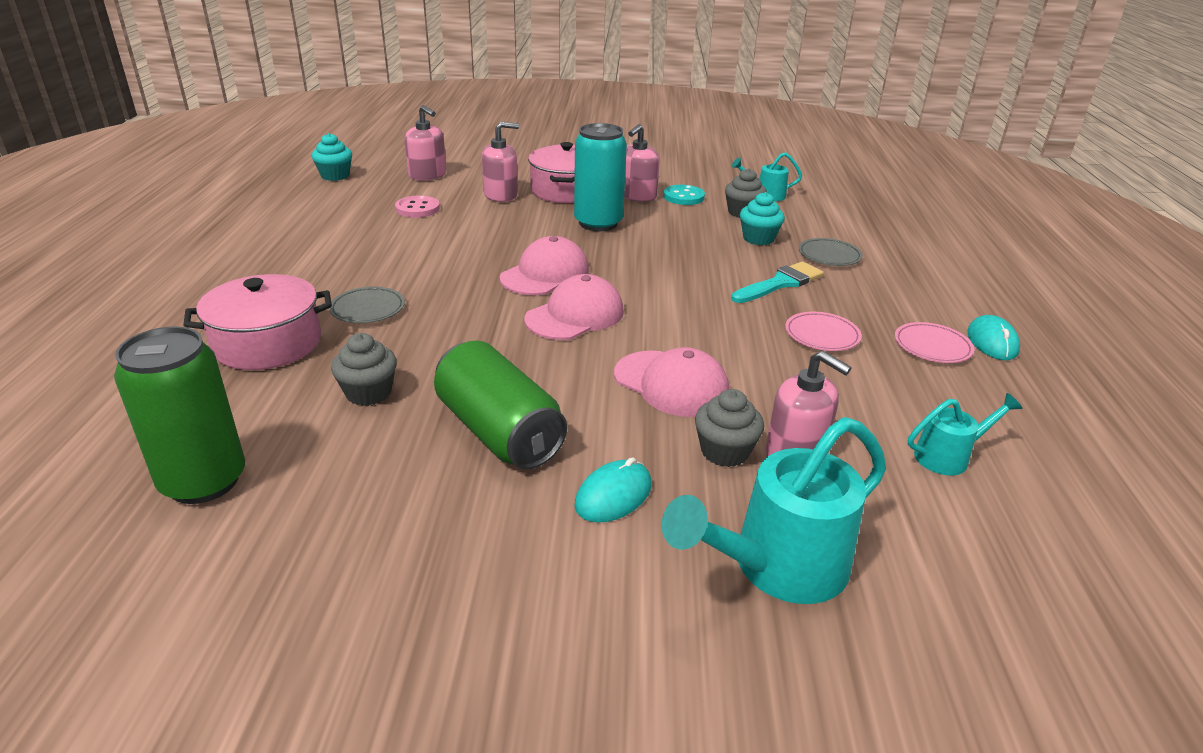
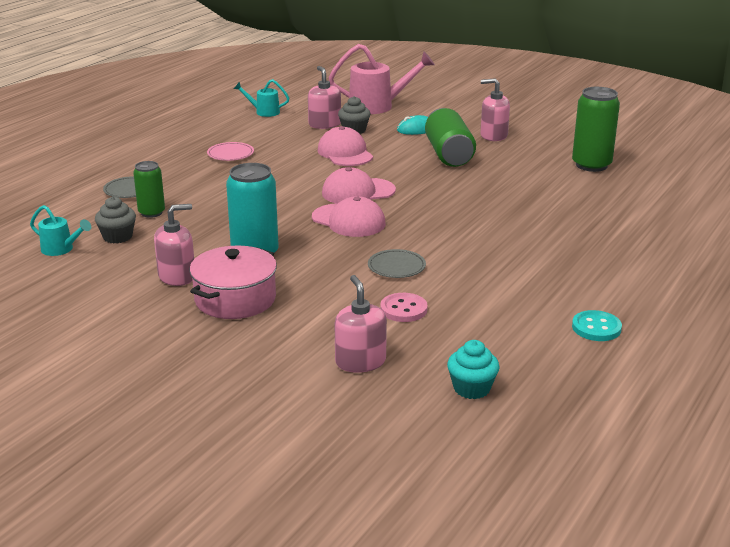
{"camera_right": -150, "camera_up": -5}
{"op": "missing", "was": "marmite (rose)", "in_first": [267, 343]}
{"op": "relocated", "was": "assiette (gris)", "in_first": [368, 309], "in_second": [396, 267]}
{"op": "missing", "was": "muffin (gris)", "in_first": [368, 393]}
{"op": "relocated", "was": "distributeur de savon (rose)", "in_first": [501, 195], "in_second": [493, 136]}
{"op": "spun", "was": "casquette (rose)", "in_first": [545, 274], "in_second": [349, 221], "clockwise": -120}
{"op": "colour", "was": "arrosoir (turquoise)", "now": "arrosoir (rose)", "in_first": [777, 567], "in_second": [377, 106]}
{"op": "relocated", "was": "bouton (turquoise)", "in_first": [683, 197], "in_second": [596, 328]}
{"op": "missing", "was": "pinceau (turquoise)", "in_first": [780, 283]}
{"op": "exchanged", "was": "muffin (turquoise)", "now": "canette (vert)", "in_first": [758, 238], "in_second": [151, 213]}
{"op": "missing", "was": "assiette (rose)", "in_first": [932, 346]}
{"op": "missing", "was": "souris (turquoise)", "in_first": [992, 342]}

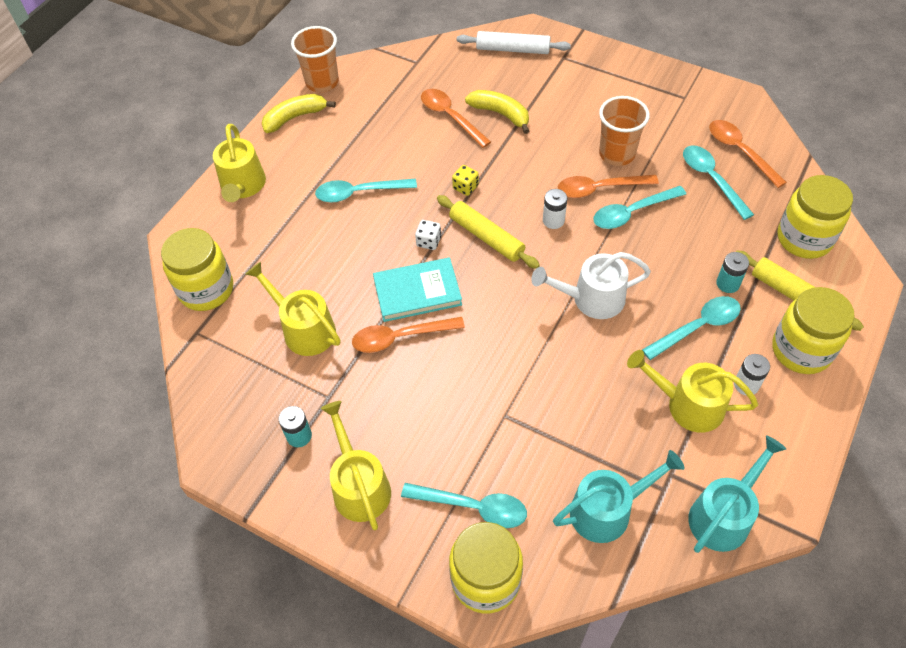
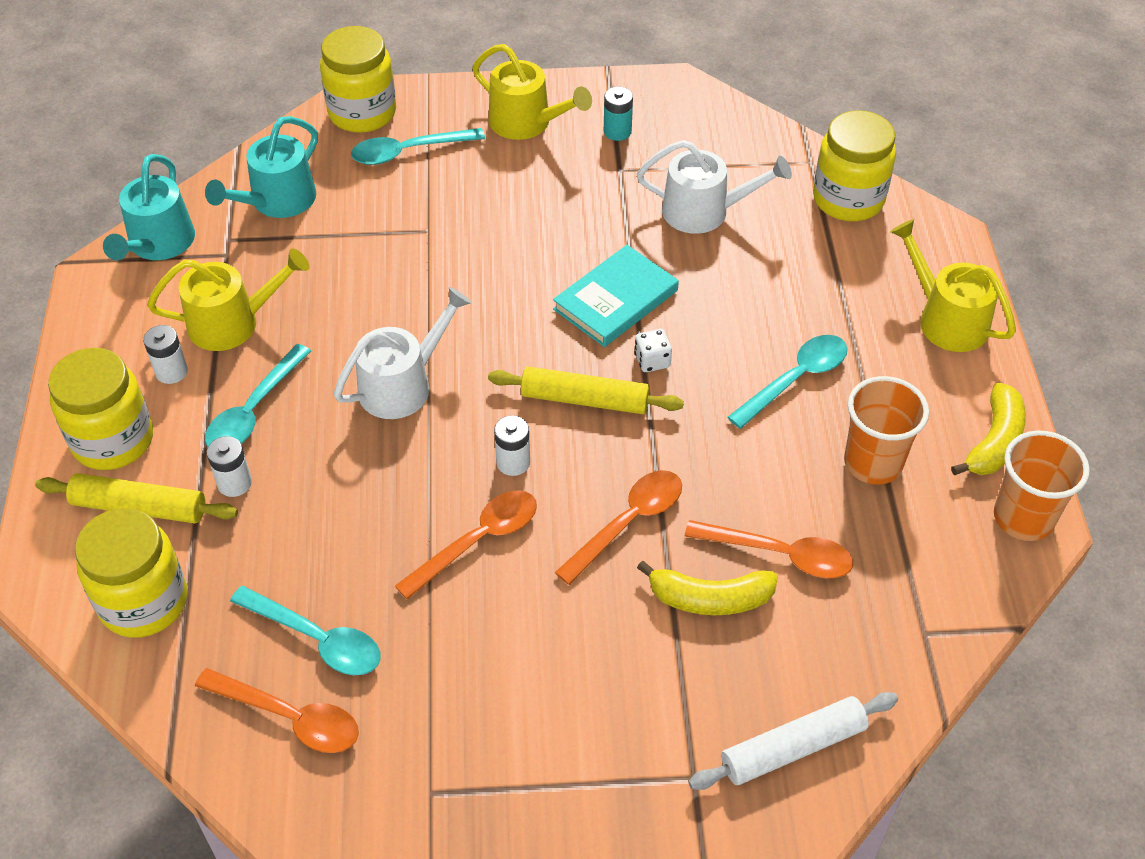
{"camera_right": 145, "camera_up": -5}
{"op": "colour", "was": "arrosoir (jaune)", "now": "arrosoir (blanc)", "in_first": [304, 329], "in_second": [704, 211]}
{"op": "relocated", "was": "cuillère (orange)", "in_first": [400, 337], "in_second": [628, 522]}
{"op": "missing", "was": "dé (jaune)", "in_first": [465, 187]}
{"op": "missing", "was": "cuillère (turquoise)", "in_first": [632, 213]}
{"op": "relocated", "was": "gobelet (orange)", "in_first": [617, 154], "in_second": [873, 463]}
{"op": "colour", "was": "pile (turquoise)", "now": "pile (blanc)", "in_first": [728, 283], "in_second": [234, 483]}

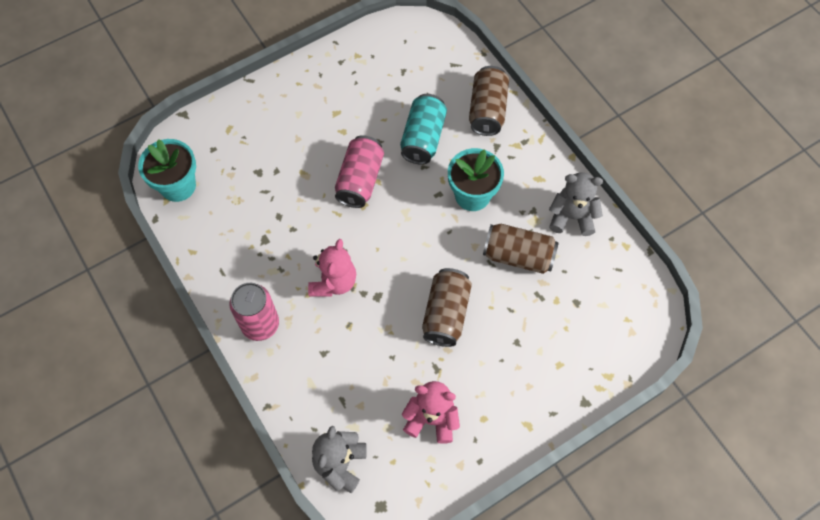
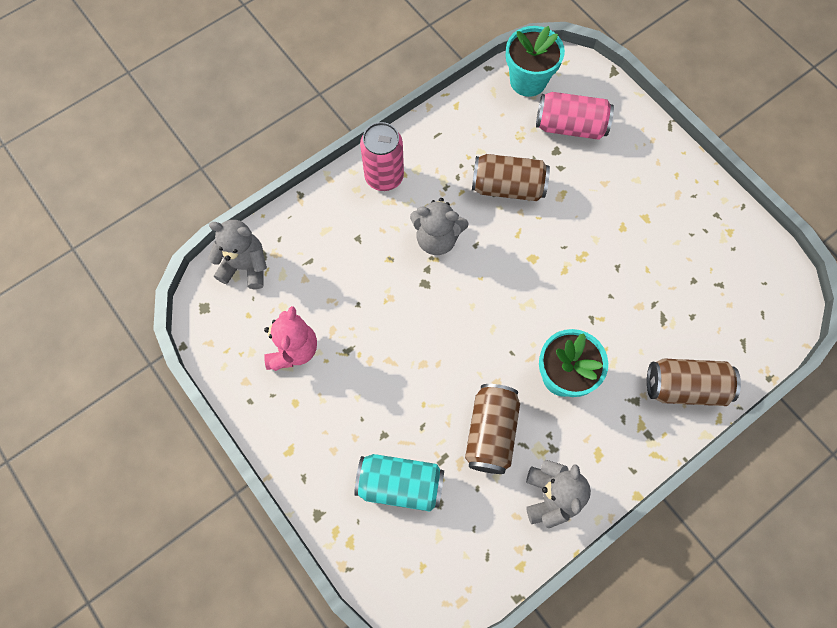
{"camera_right": 85, "camera_up": 5}
{"op": "colour", "was": "ours en peluche (rose)", "now": "ours en peluche (gris)", "in_first": [333, 282], "in_second": [437, 239]}
{"op": "relocated", "was": "canette (rose)", "in_first": [360, 180], "in_second": [570, 126]}
{"op": "relocated", "was": "canette (turquoise)", "in_first": [423, 138], "in_second": [400, 484]}
{"op": "relocated", "was": "canette (marron)", "in_first": [446, 314], "in_second": [507, 187]}

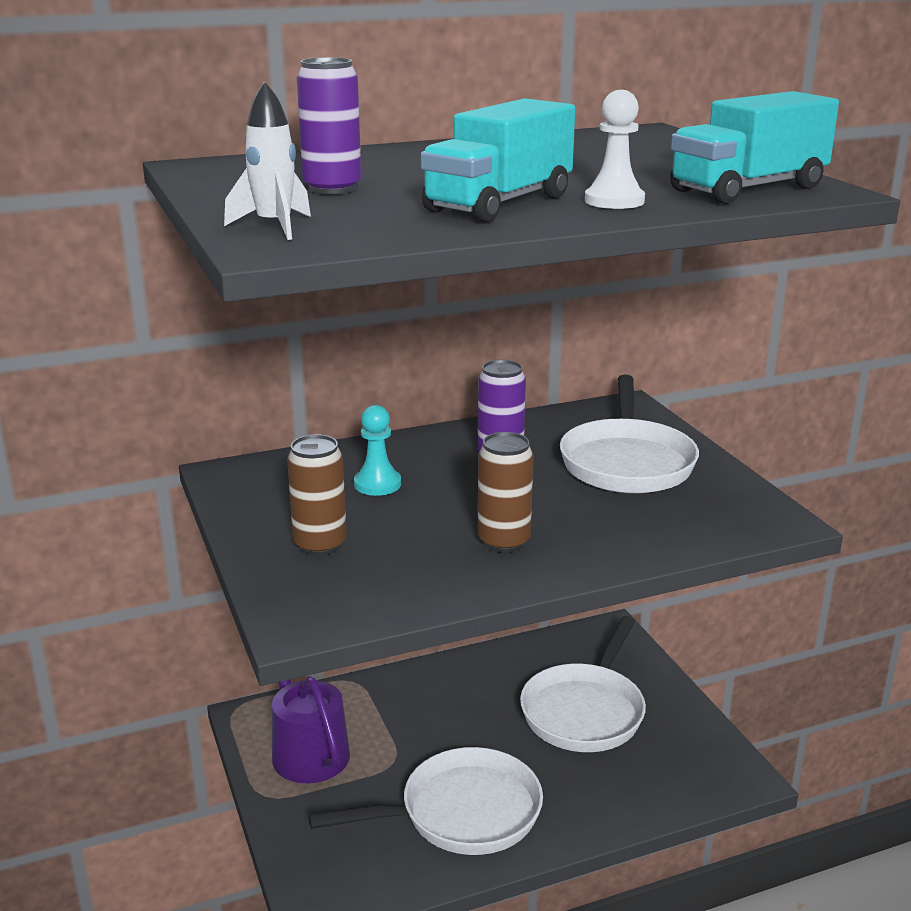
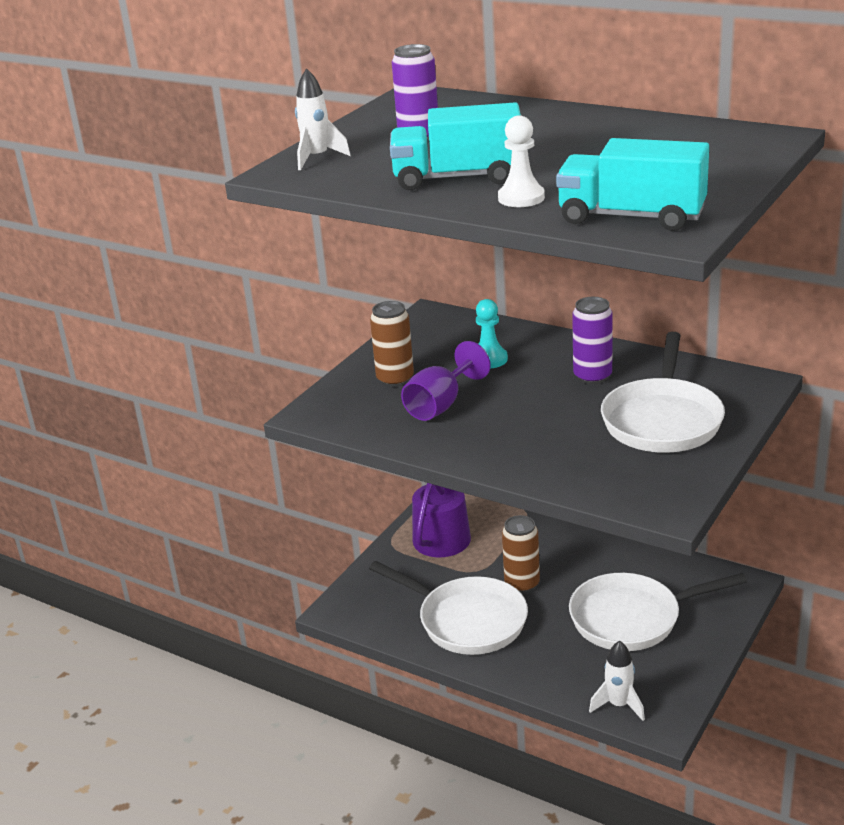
{"camera_right": 55, "camera_up": 5}
{"op": "relocated", "was": "canette (marron)", "in_first": [504, 541], "in_second": [522, 584]}
{"op": "spun", "was": "poêle (blanc)", "in_first": [627, 462], "in_second": [662, 420], "clockwise": -45}
{"op": "appeared", "now": "verre à pied (violet)", "in_second": [440, 405]}
{"op": "appeared", "now": "fusée (blanc)", "in_second": [619, 705]}

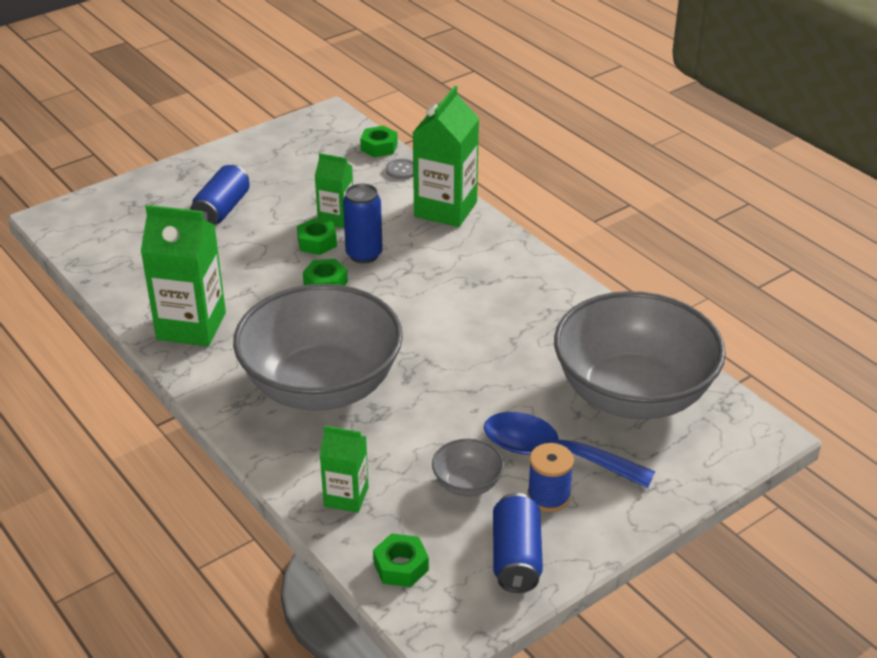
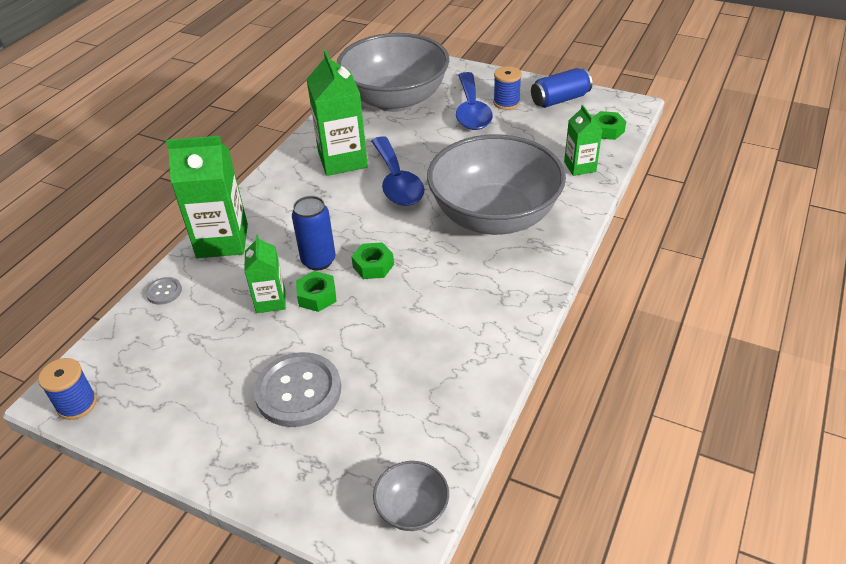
{"camera_right": -115, "camera_up": 5}
{"op": "relocated", "was": "brique de lait (vert)", "in_first": [191, 326], "in_second": [342, 160]}
{"op": "exchanged", "was": "canette (bleu)", "now": "bouton (gris)", "in_first": [222, 209], "in_second": [298, 391]}
{"op": "missing", "was": "écrou (vert)", "in_first": [379, 147]}
{"op": "relocated", "was": "bol (gris)", "in_first": [467, 484], "in_second": [412, 509]}
{"op": "appeared", "now": "bobine (bleu)", "in_second": [77, 404]}
{"op": "appeared", "now": "cuillère (bleu)", "in_second": [397, 181]}

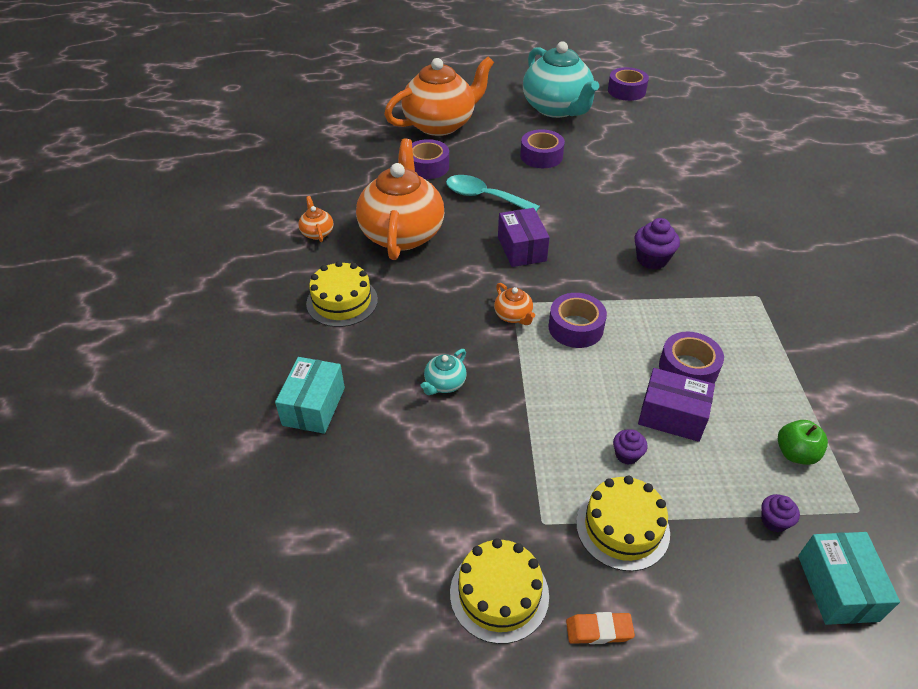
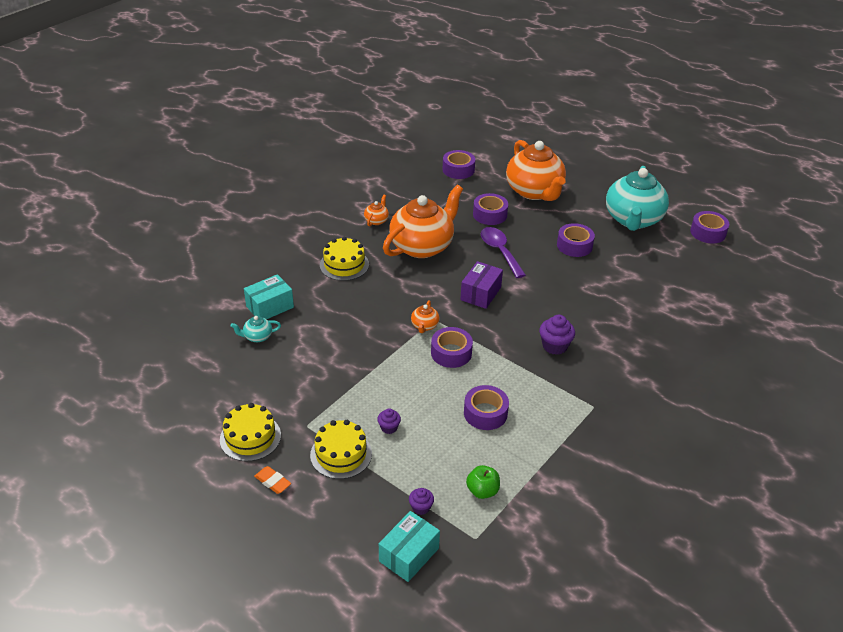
{"camera_right": 40, "camera_up": -5}
{"op": "spun", "was": "théière (orange)", "in_first": [440, 124], "in_second": [534, 191], "clockwise": 60}
{"op": "relocated", "was": "théière (turquoise)", "in_first": [444, 384], "in_second": [257, 337]}
{"op": "colour", "was": "cuillère (turquoise)", "now": "cuillère (violet)", "in_first": [484, 197], "in_second": [500, 251]}
{"op": "missing", "was": "boîte (violet)", "in_first": [672, 416]}
{"op": "appeared", "now": "ruban adhésif (violet)", "in_second": [458, 170]}

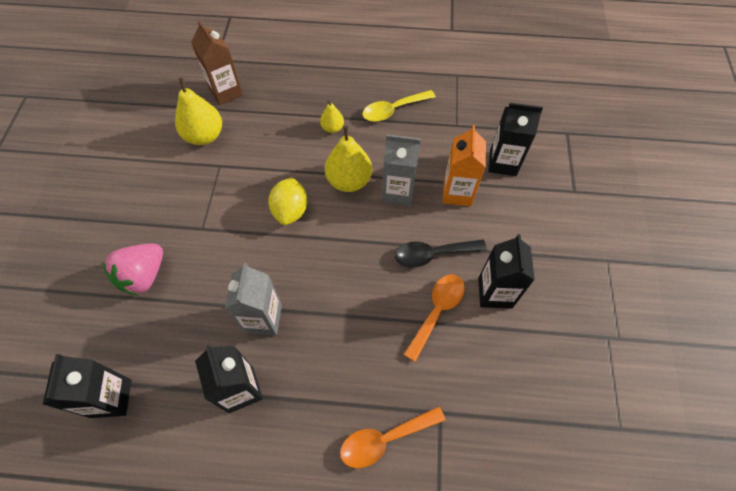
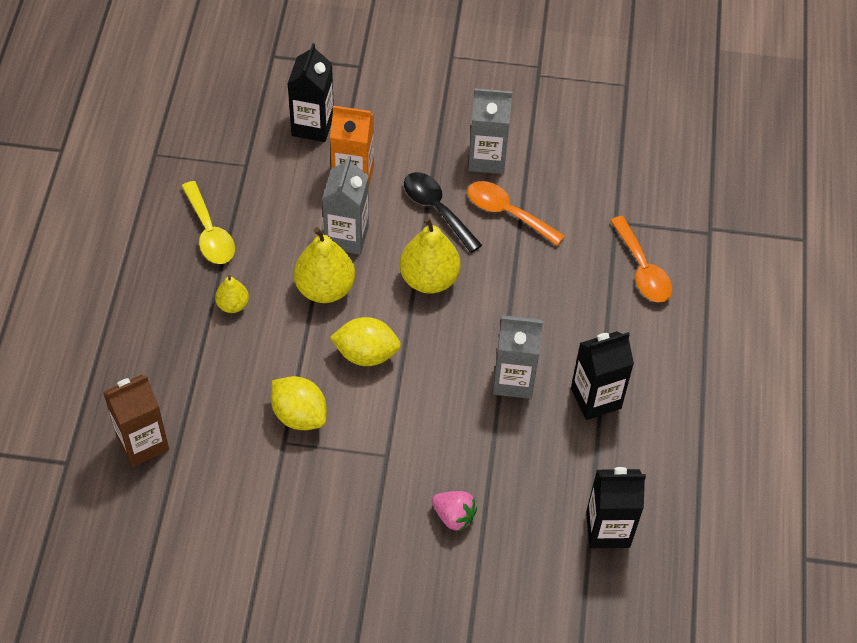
{"camera_right": -90, "camera_up": -5}
{"op": "size", "was": "fraise (rose)", "in_first": [144, 276], "in_second": [454, 516], "ratio": 0.64}
{"op": "relocated", "was": "poire (jaune)", "in_first": [204, 136], "in_second": [429, 279]}
{"op": "spun", "was": "cuillère (noir)", "in_first": [433, 254], "in_second": [437, 209], "clockwise": 150}
{"op": "colour", "was": "brique de lait (noir)", "now": "brique de lait (gris)", "in_first": [495, 293], "in_second": [487, 159]}
{"op": "appeared", "now": "citron (jaune)", "in_second": [299, 415]}

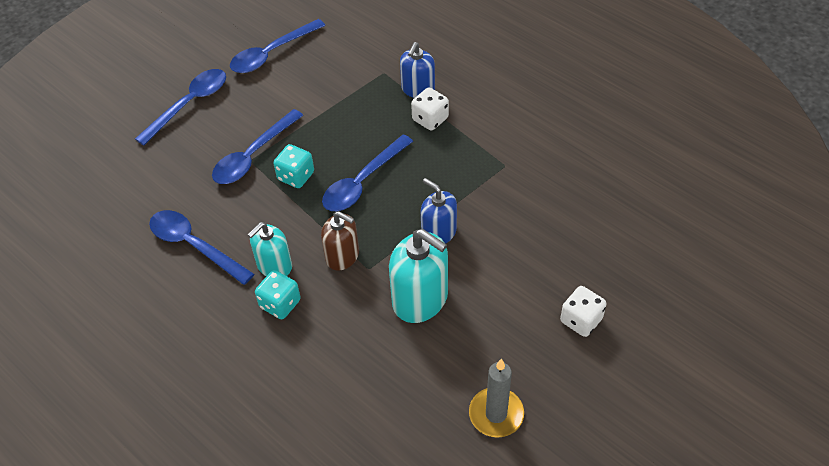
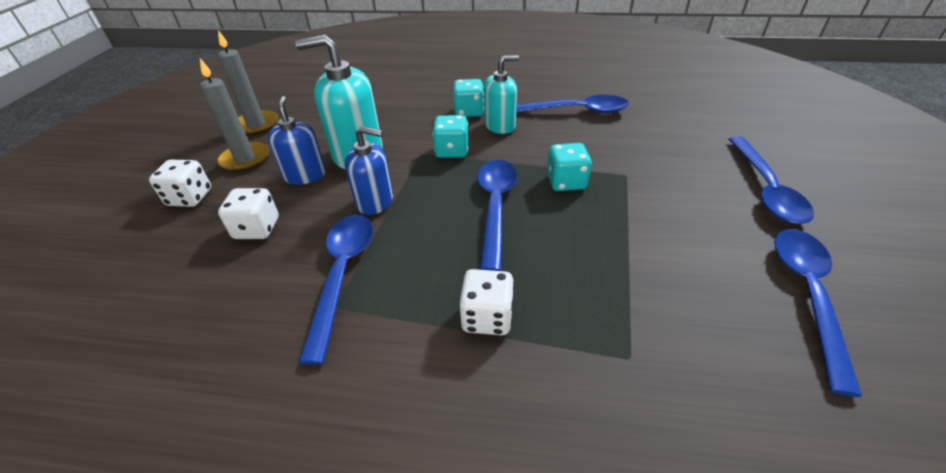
{"camera_right": 145, "camera_up": -10}
{"op": "relocated", "was": "cuillère (bleu)", "in_first": [253, 155], "in_second": [342, 275]}
{"op": "spun", "was": "distributeur de savon (turquoise)", "in_first": [274, 265], "in_second": [500, 125], "clockwise": 60}
{"op": "exchanged", "was": "distributeur de savon (marron)", "now": "dé (turquoise)", "in_first": [342, 256], "in_second": [452, 151]}
{"op": "relocated", "was": "distributeur de savon (bleu)", "in_first": [418, 89], "in_second": [305, 175]}
{"op": "appeared", "now": "bougie (gris)", "in_second": [245, 159]}
{"op": "appeared", "now": "dé (blanc)", "in_second": [257, 228]}

